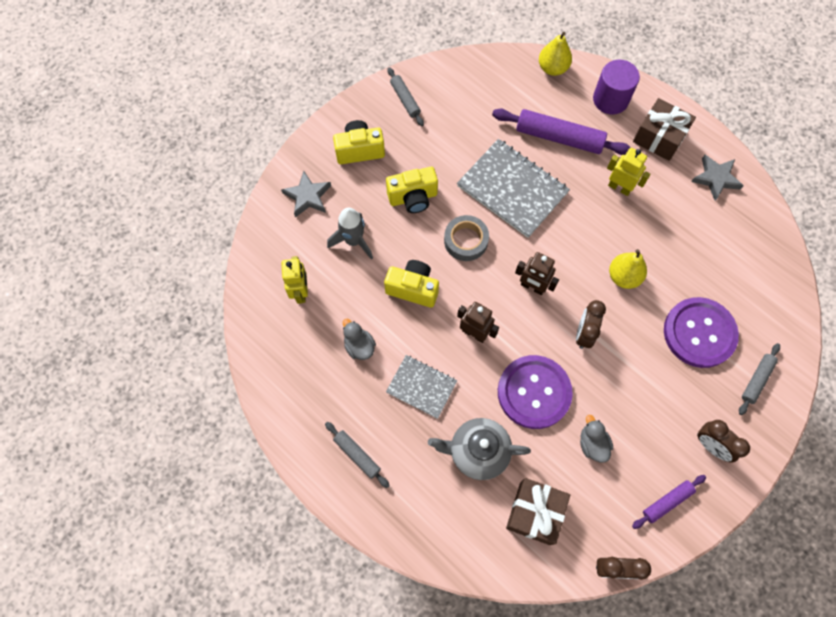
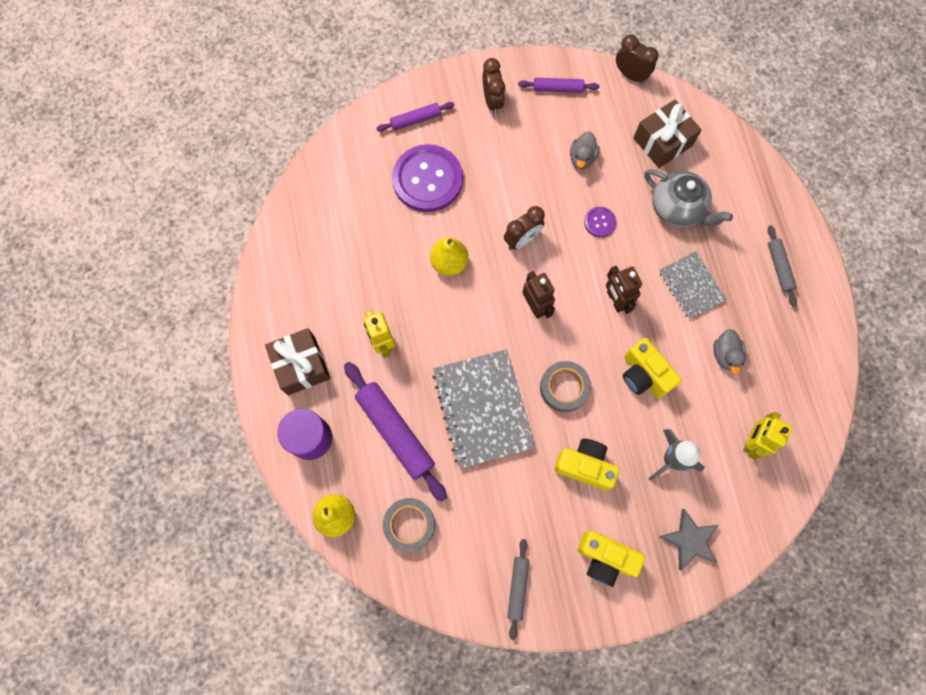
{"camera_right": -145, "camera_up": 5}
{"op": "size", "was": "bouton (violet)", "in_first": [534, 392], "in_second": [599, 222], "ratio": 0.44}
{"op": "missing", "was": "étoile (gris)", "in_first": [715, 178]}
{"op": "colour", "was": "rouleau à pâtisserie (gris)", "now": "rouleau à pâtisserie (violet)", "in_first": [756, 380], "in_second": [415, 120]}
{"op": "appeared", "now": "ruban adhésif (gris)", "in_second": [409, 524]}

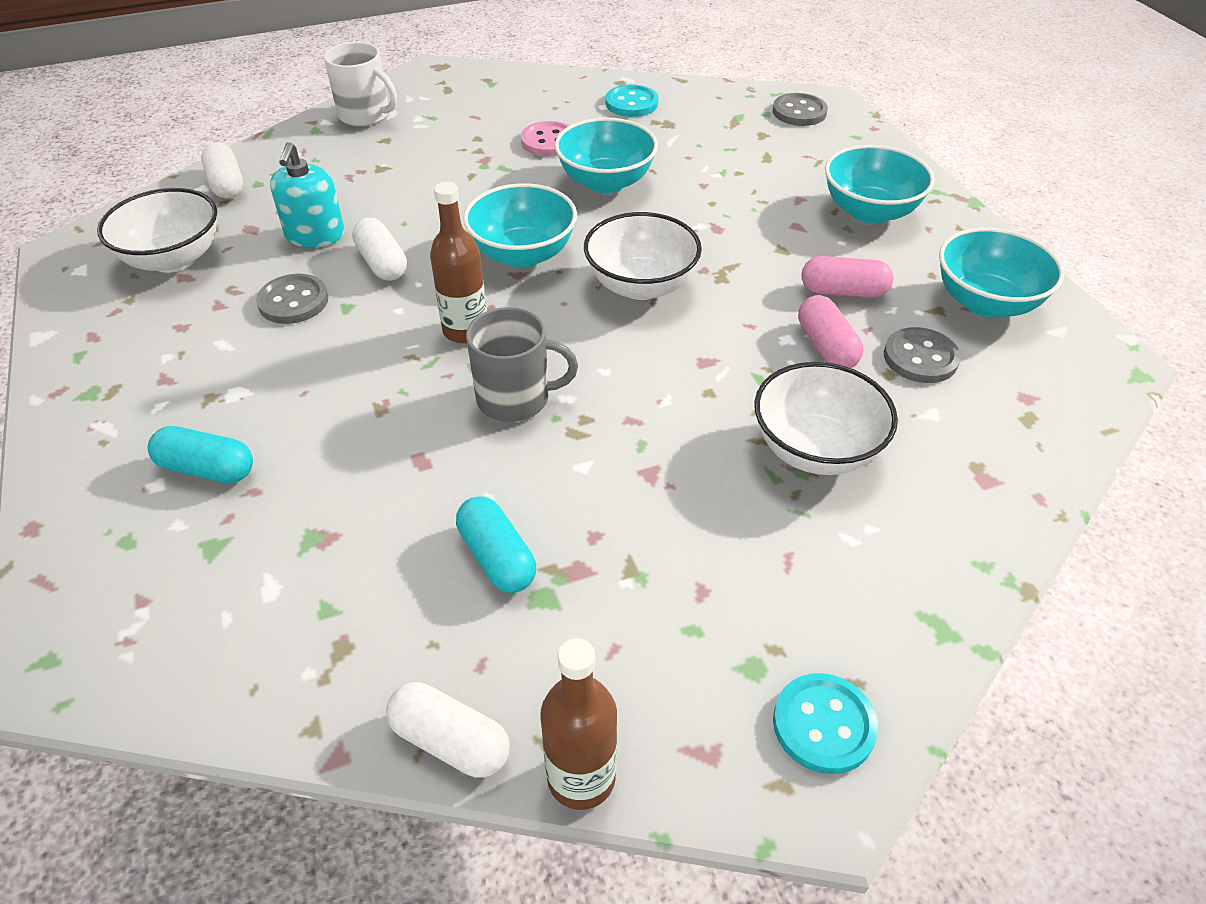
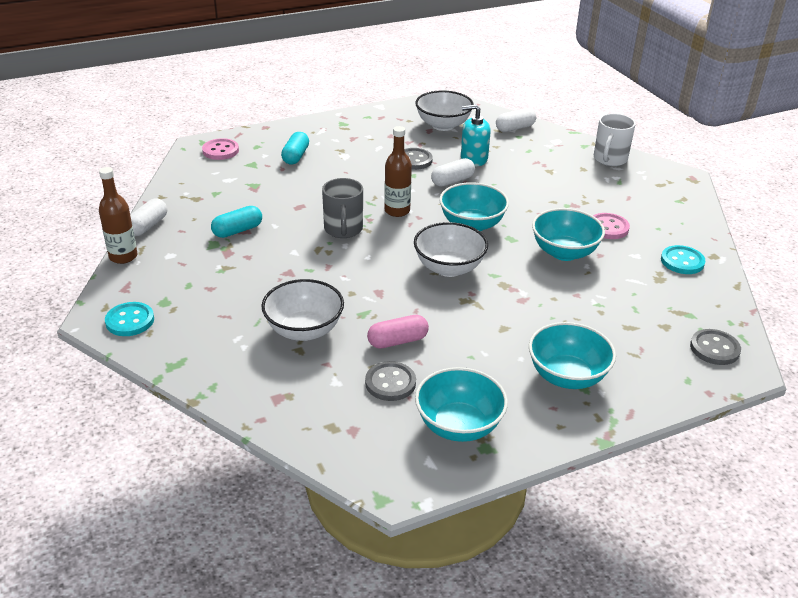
{"camera_right": 85, "camera_up": -10}
{"op": "missing", "was": "gélule (rose)", "in_first": [843, 291]}
{"op": "appeared", "now": "bouton (rose)", "in_second": [220, 151]}

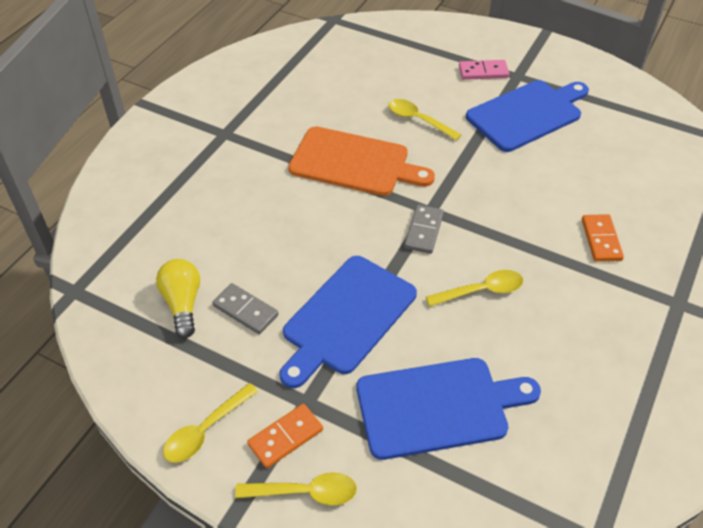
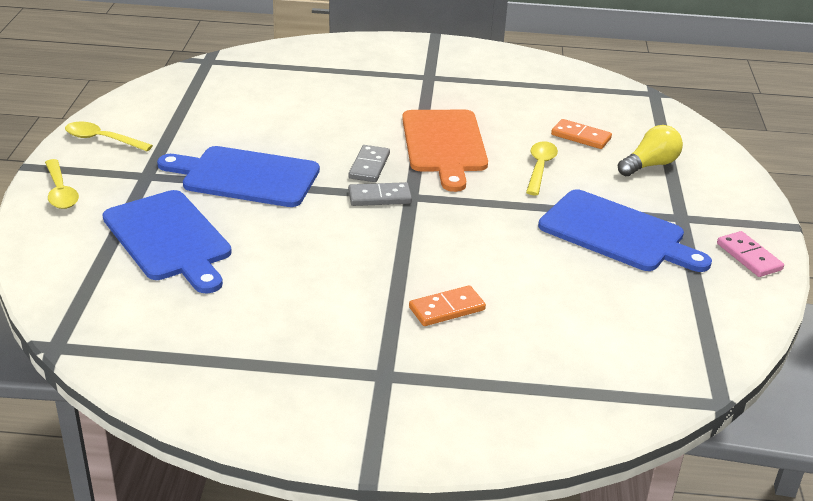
{"camera_right": 65, "camera_up": -15}
{"op": "relocated", "was": "ampoule (jaune)", "in_first": [183, 304], "in_second": [650, 165]}
{"op": "relocated", "was": "domino (gris)", "in_first": [245, 310], "in_second": [369, 166]}
{"op": "relocated", "was": "domino (orange)", "in_first": [285, 437], "in_second": [581, 136]}
{"op": "missing", "was": "cuillère (jaune)", "in_first": [481, 291]}
{"op": "relocated", "was": "domino (rose)", "in_first": [483, 72], "in_second": [749, 257]}

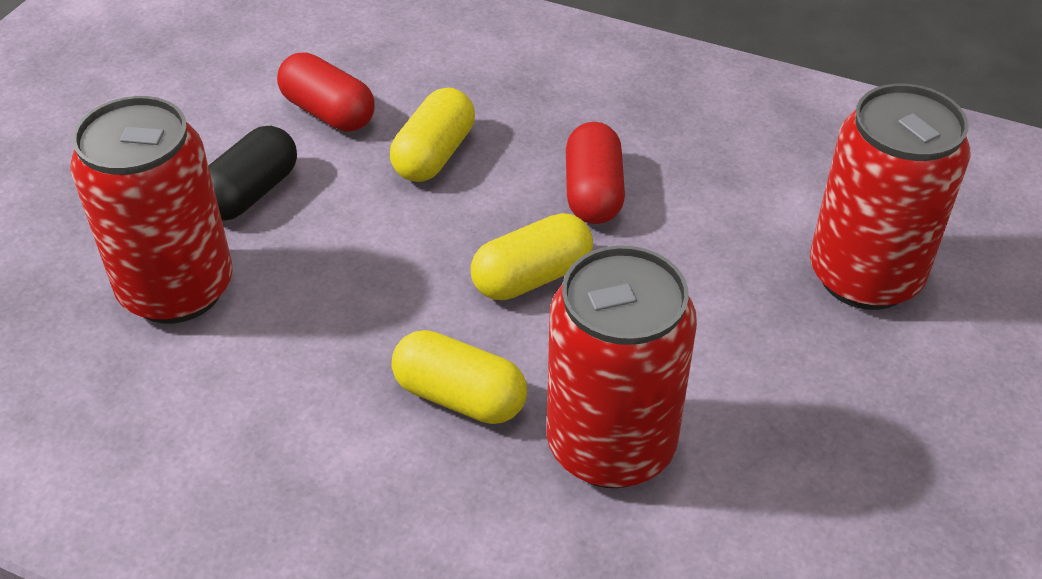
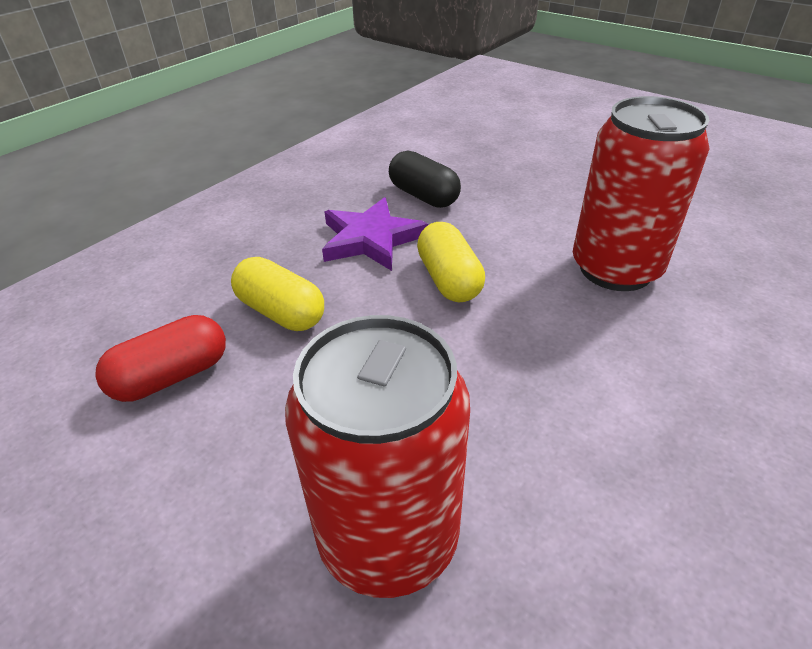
{"camera_right": -75, "camera_up": -5}
{"op": "relocated", "was": "gélule (noir)", "in_first": [250, 193], "in_second": [423, 196]}
{"op": "missing", "was": "gélule (jaune)", "in_first": [459, 397]}
{"op": "exchanged", "was": "gélule (rouge)", "now": "étoile (violet)", "in_first": [593, 193], "in_second": [371, 239]}
{"op": "missing", "was": "canette (rouge)", "in_first": [864, 276]}

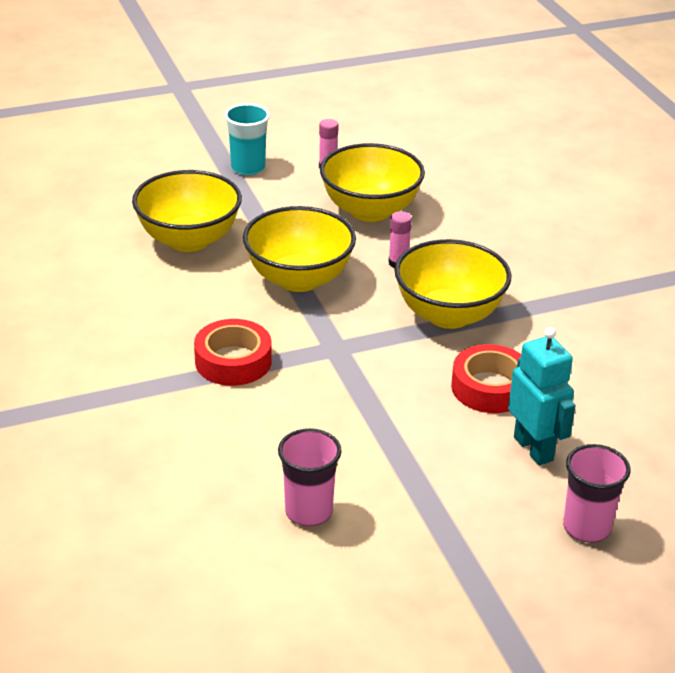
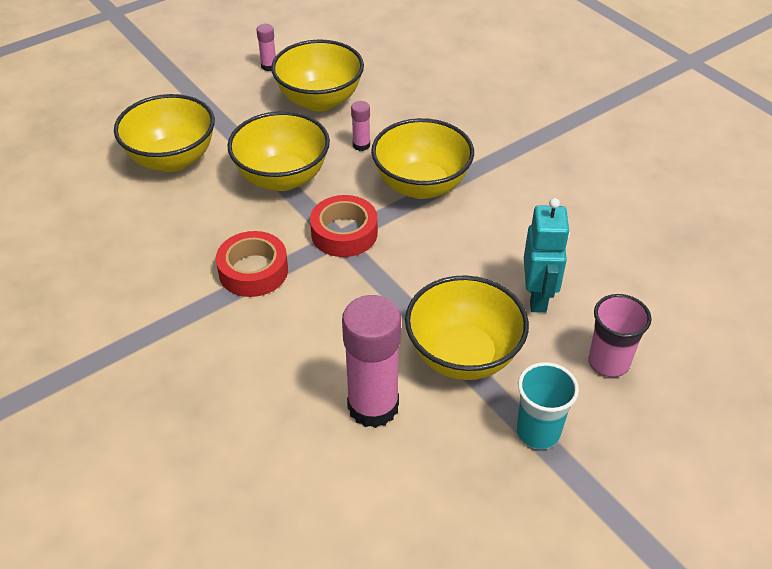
{"camera_right": -15, "camera_up": 10}
{"op": "relocated", "was": "gobelet (turquoise)", "in_first": [248, 168], "in_second": [538, 432]}
{"op": "exchanged", "was": "gobelet (rose)", "now": "bâton de colle (rose)", "in_first": [308, 512], "in_second": [373, 406]}
{"op": "relocated", "was": "ruban adhésif (rouge)", "in_first": [490, 387], "in_second": [344, 233]}
{"op": "spun", "was": "robot (turquoise)", "in_first": [534, 448], "in_second": [538, 297], "clockwise": 45}
{"op": "appeared", "now": "bol (jaune)", "in_second": [463, 355]}

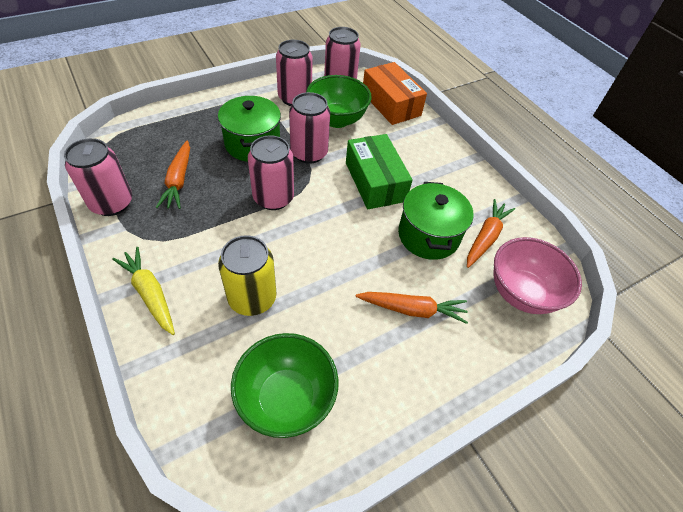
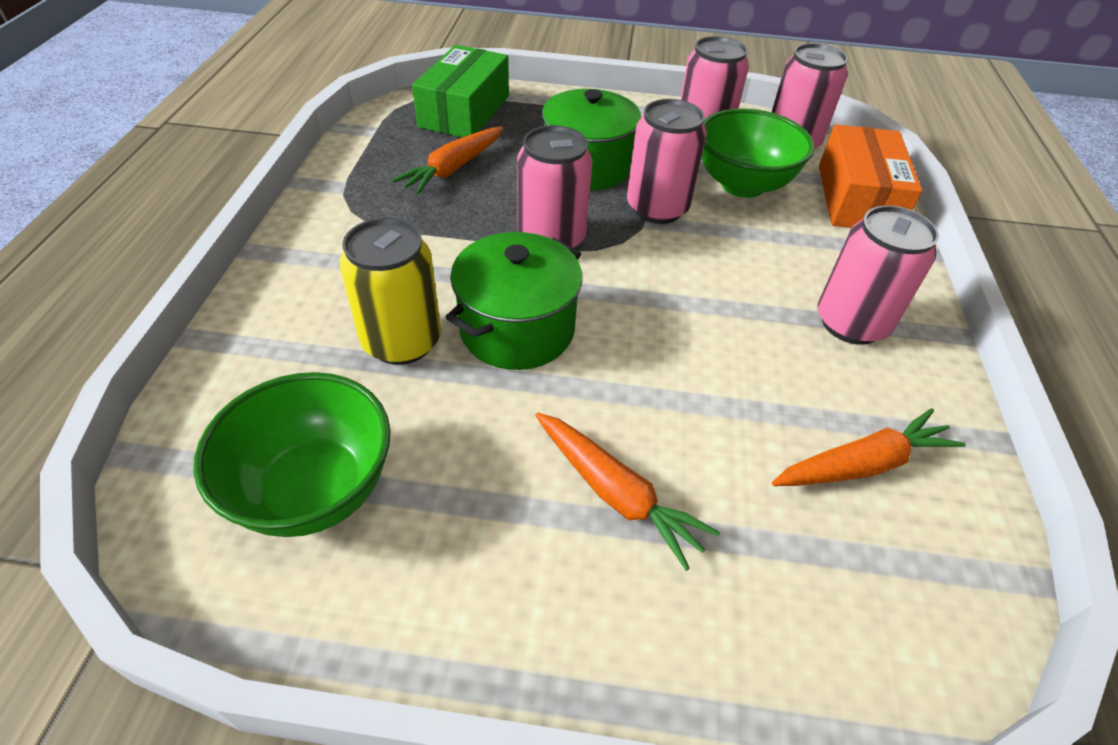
{"camera_right": 40, "camera_up": -5}
{"op": "relocated", "was": "canette (rose)", "in_first": [111, 203], "in_second": [851, 323]}
{"op": "missing", "was": "carotte (jaune)", "in_first": [150, 294]}
{"op": "relocated", "was": "boîte (vert)", "in_first": [375, 182], "in_second": [465, 111]}
{"op": "relocated", "was": "marmite (vert)", "in_first": [428, 235], "in_second": [517, 329]}
{"op": "missing", "was": "bol (rose)", "in_first": [521, 293]}

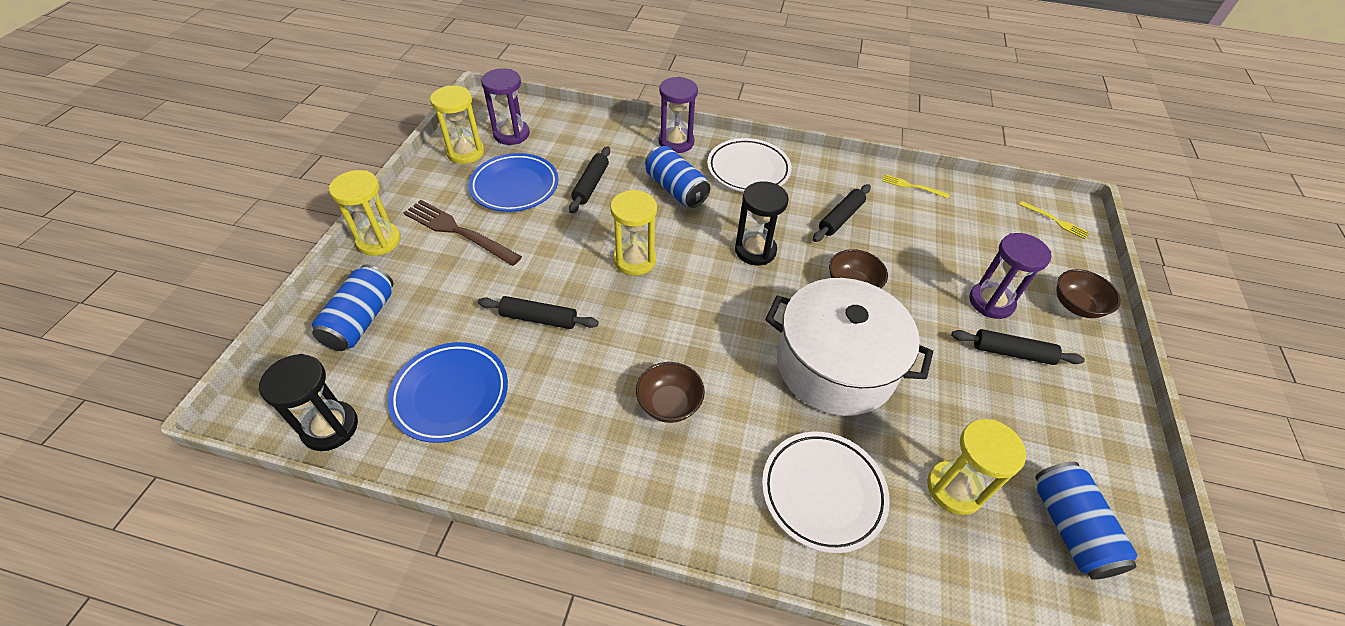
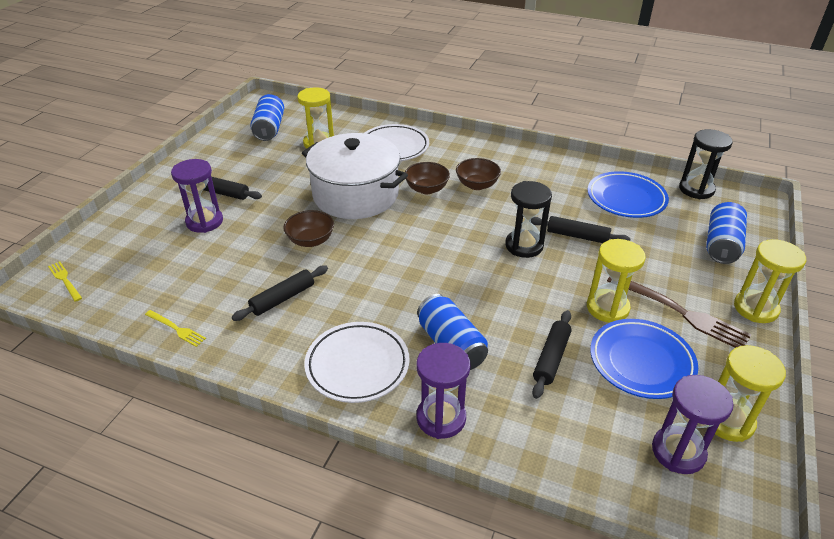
{"camera_right": -170, "camera_up": -10}
{"op": "relocated", "was": "sablier (jaune)", "in_first": [634, 260], "in_second": [607, 308]}
{"op": "relocated", "was": "sablier (noir)", "in_first": [755, 250], "in_second": [524, 246]}
{"op": "relocated", "was": "bol (marron)", "in_first": [1076, 306], "in_second": [426, 189]}

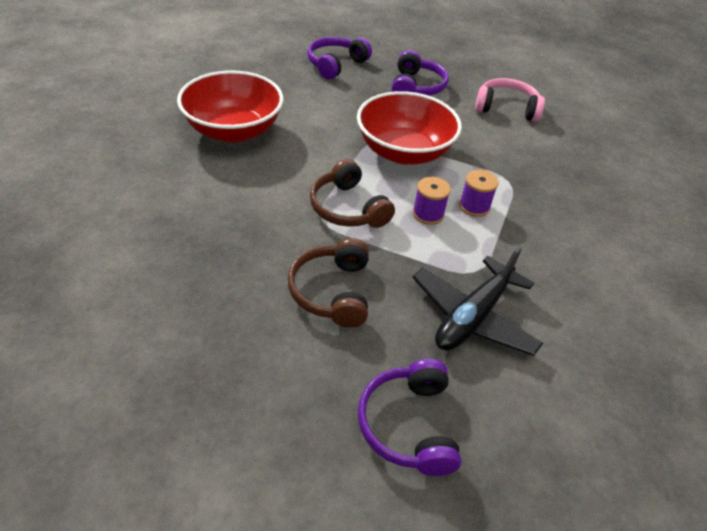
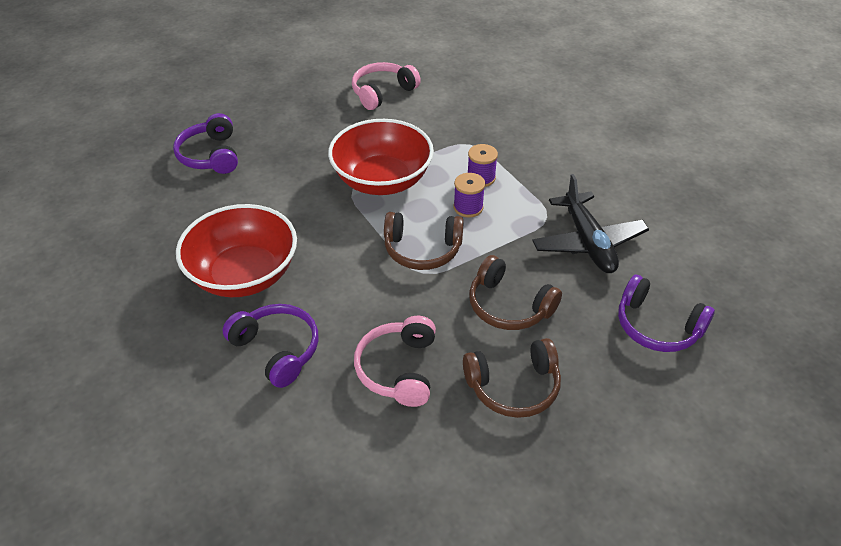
{"camera_right": -50, "camera_up": 0}
{"op": "relocated", "was": "casque audio (violet)", "in_first": [416, 87], "in_second": [277, 349]}
{"op": "appeared", "now": "casque audio (rose)", "in_second": [399, 369]}
{"op": "appeared", "now": "casque audio (marron)", "in_second": [513, 386]}

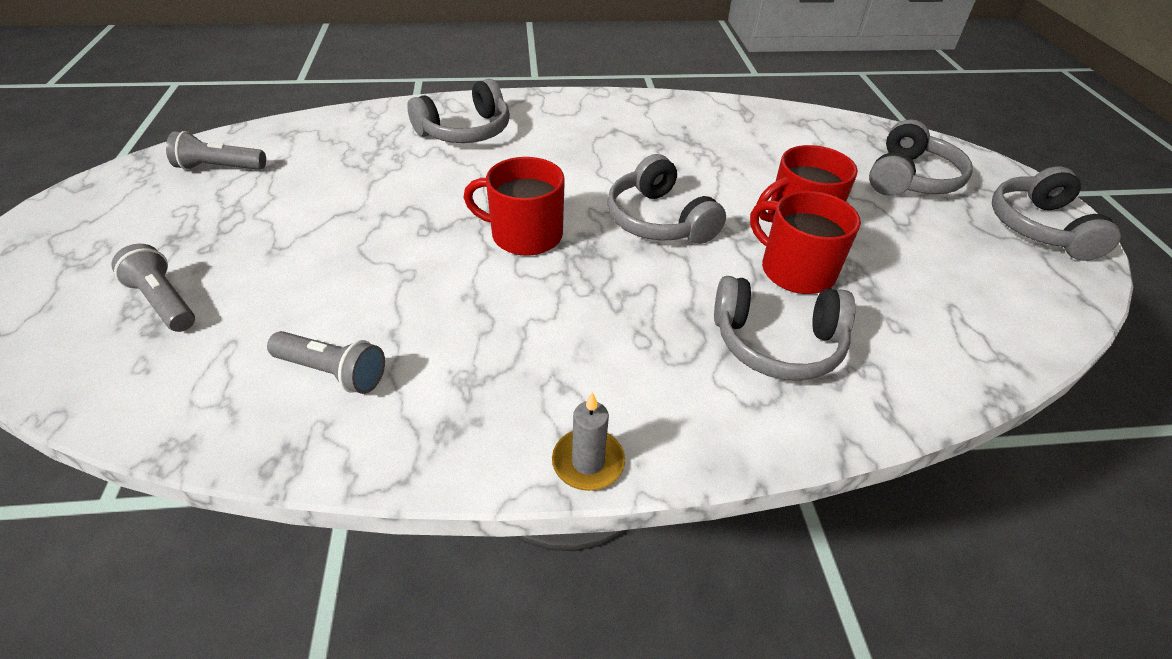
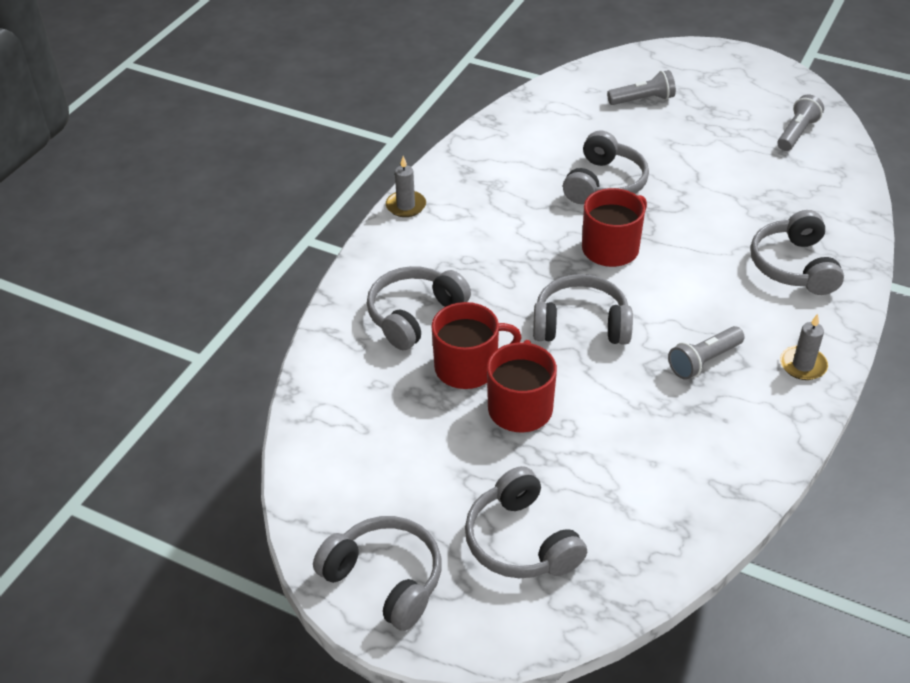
{"camera_right": 125, "camera_up": 0}
{"op": "relocated", "was": "lampe de poche (gris)", "in_first": [333, 372], "in_second": [704, 361]}
{"op": "appeared", "now": "casque audio (gris)", "in_second": [604, 183]}
{"op": "appeared", "now": "bougie (gris)", "in_second": [803, 365]}

